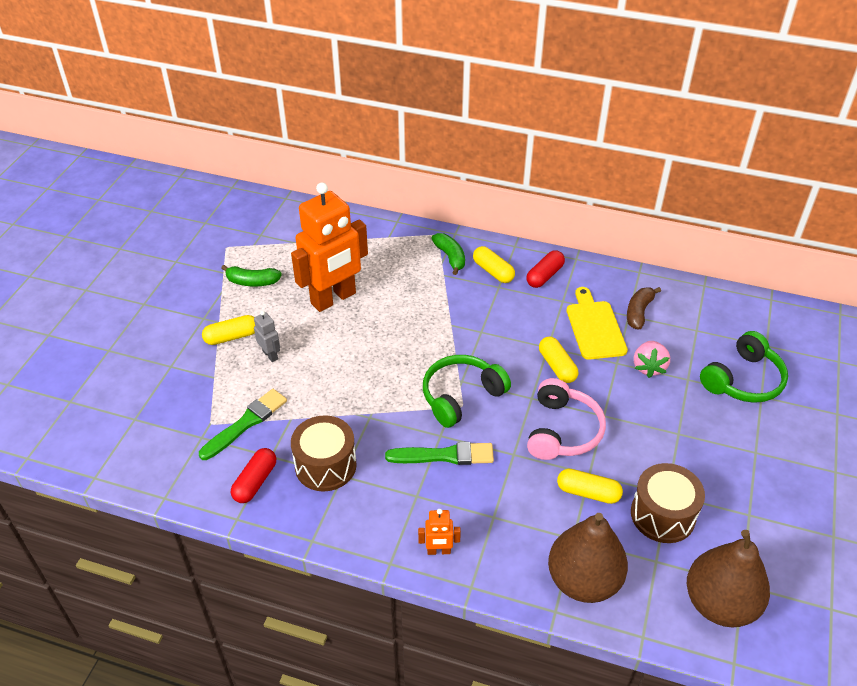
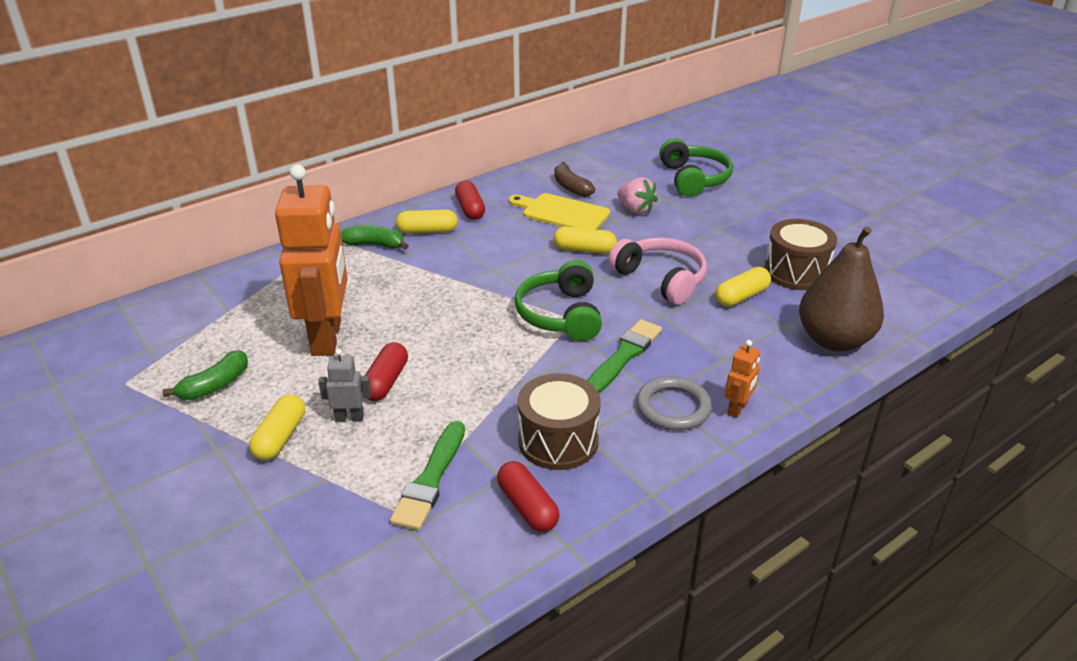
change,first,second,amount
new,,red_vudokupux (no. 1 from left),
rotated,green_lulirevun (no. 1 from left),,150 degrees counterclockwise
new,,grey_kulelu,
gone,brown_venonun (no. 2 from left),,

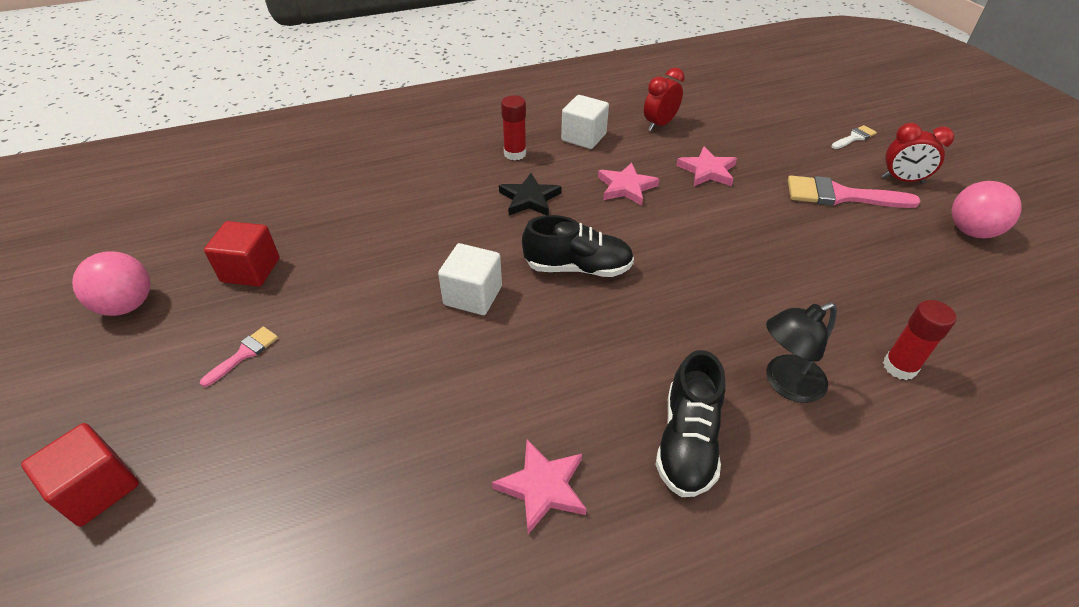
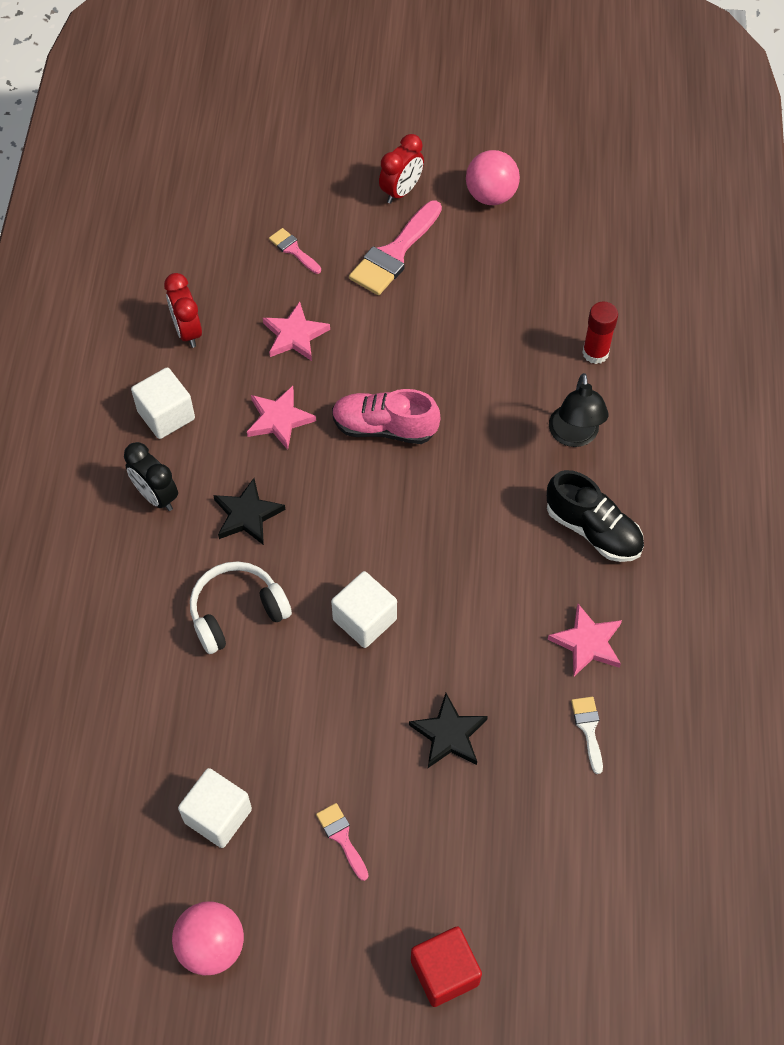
change,first,second,amount
swapped,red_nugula (no. 1 from left),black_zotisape,
repainted,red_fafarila (no. 2 from left),white_fafarila (no. 2 from left),
new,,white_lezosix,
new,,pink_lulirevun (no. 1 from left),
new,,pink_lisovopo,
new,,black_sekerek (no. 2 from left),
shifted,white_lulirevun,,
gone,black_lisovopo (no. 1 from left),,

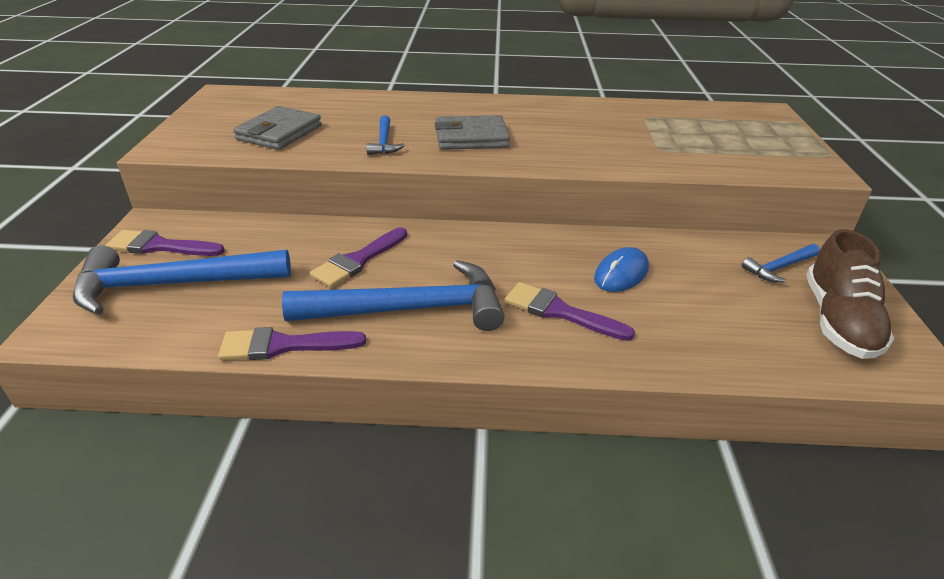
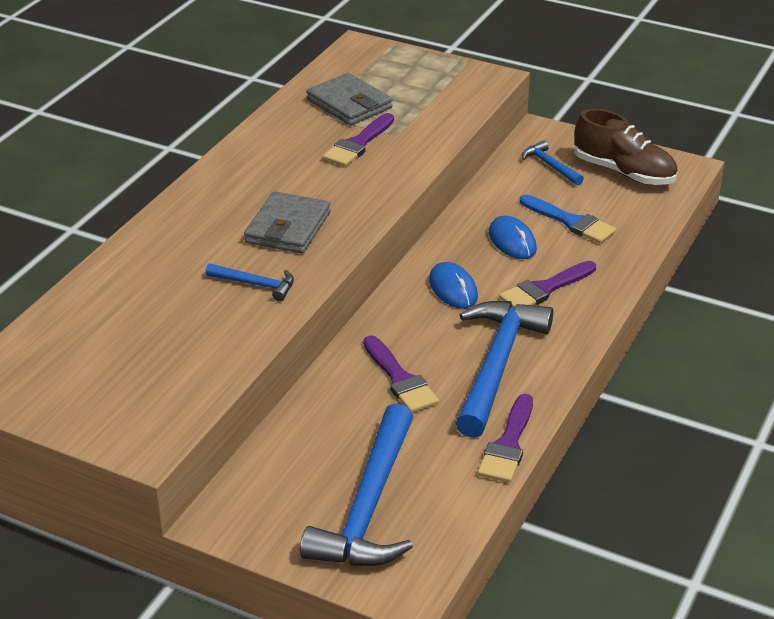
change,first,second,amount
shifted,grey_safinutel (no. 1 from left in the first image),grey_safinutel (no. 2 from left),
shifted,purple_lulirevun (no. 1 from left),,
new,,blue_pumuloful (no. 1 from left),
new,,blue_lulirevun,
rotated,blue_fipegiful (no. 4 from left),,150 degrees clockwise

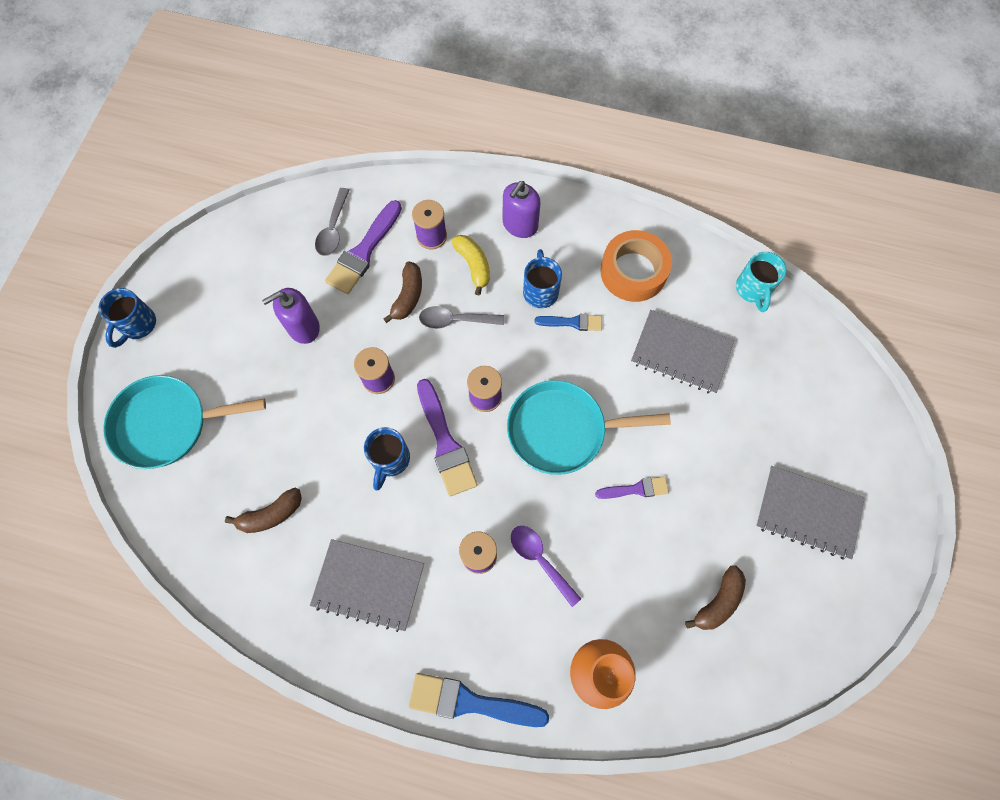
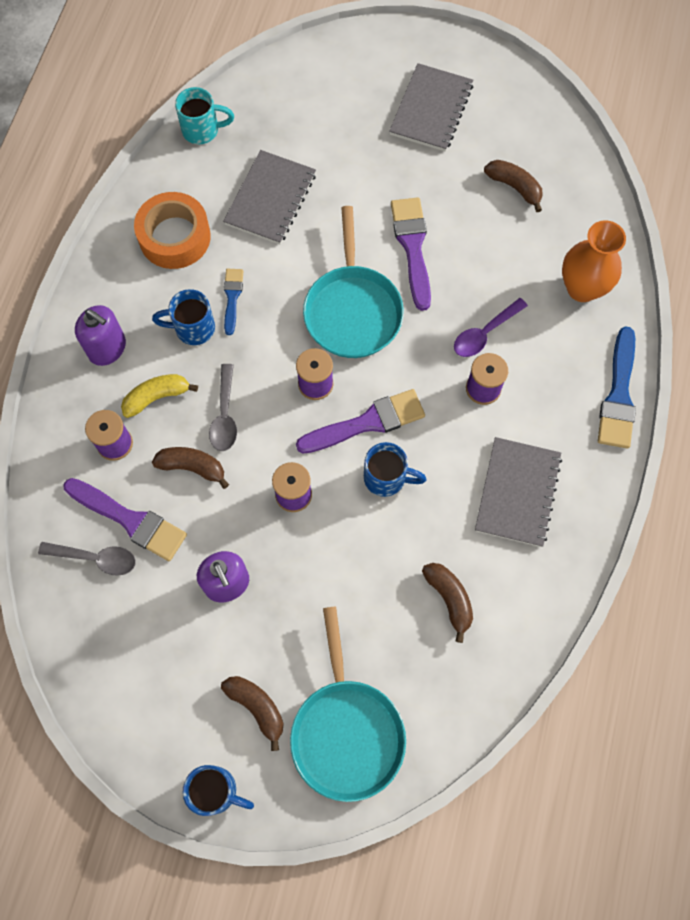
change,first,second,amount
new,,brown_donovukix (no. 2 from left),
scaled,purple_lulirevun (no. 3 from left),,x1.74

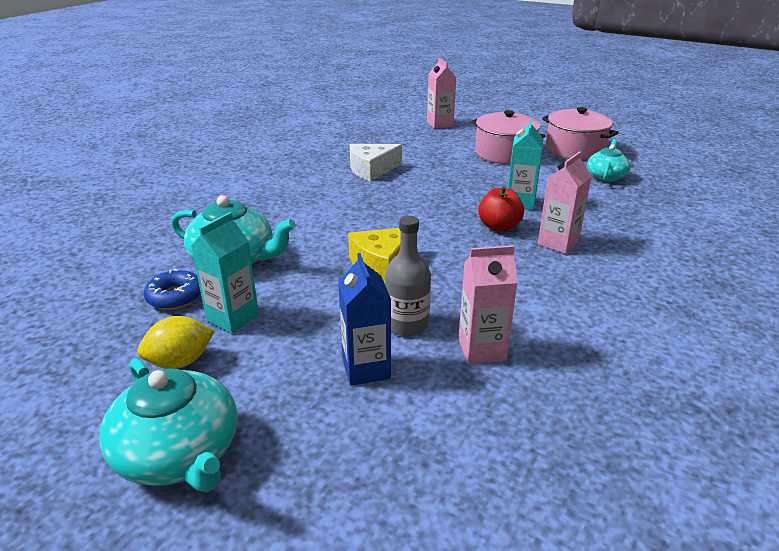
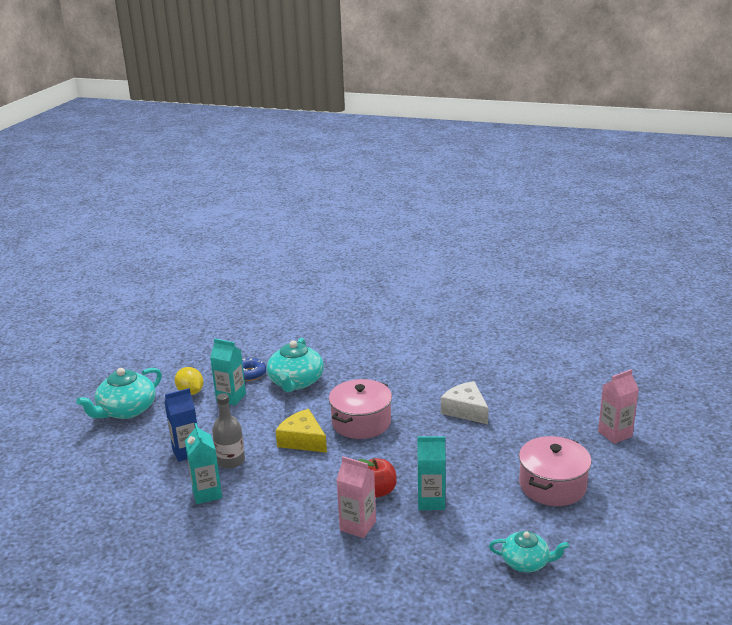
change,first,second,amount
repainted,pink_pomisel (no. 2 from left),turquoise_pomisel (no. 1 from left),
shifted,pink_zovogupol (no. 2 from left in the first image),pink_zovogupol (no. 1 from left),

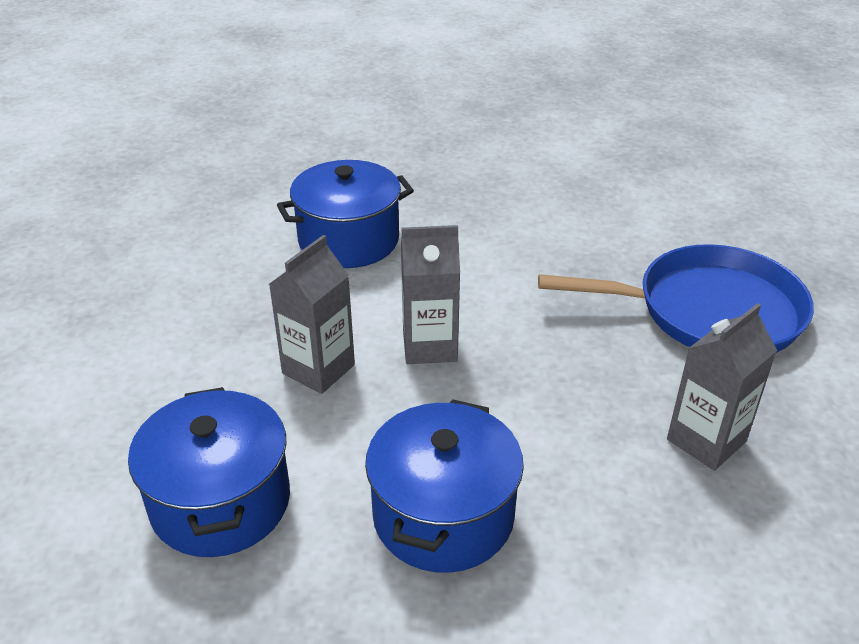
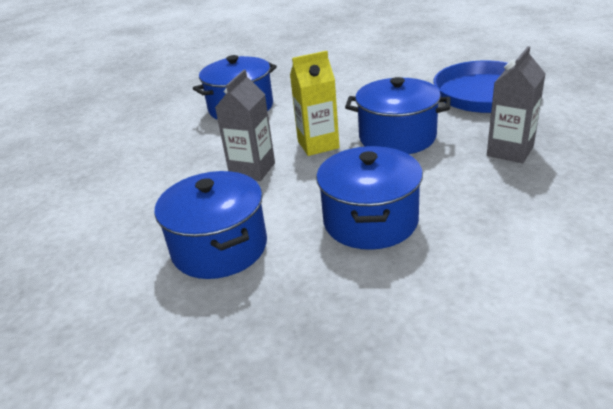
change,first,second,amount
repainted,grey_pomisel (no. 2 from left),yellow_pomisel,
new,,blue_zovogupol (no. 4 from left),

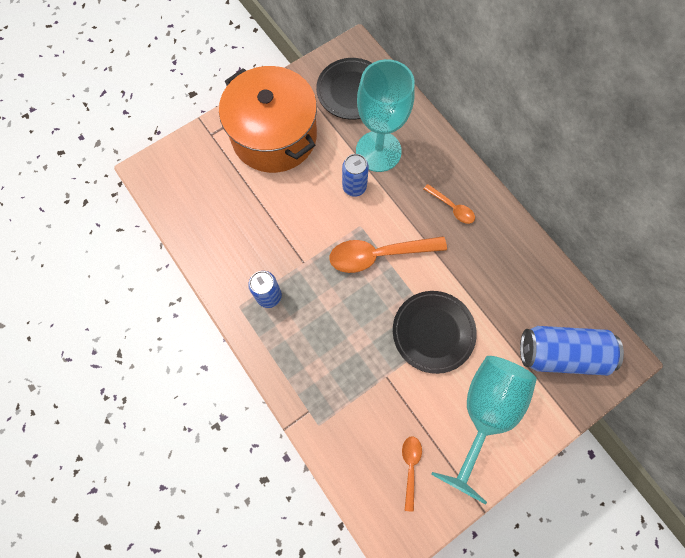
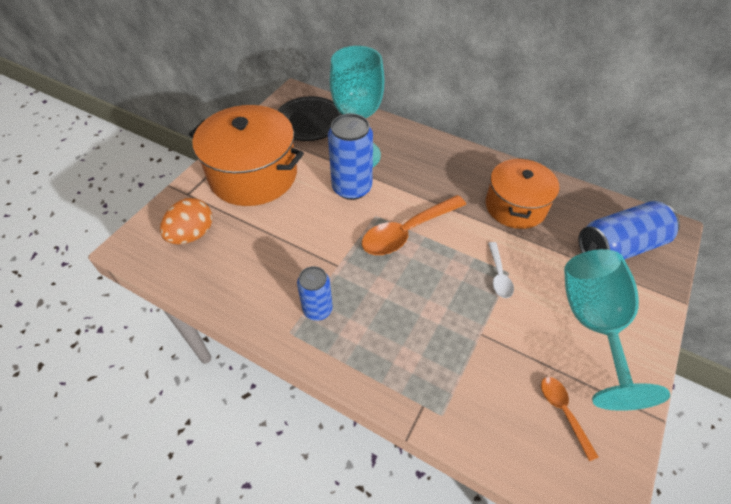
change,first,second,amount
new,,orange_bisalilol,
scaled,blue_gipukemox (no. 2 from left),,x1.62
new,,orange_zovogupol (no. 2 from left),
swapped,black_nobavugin (no. 2 from left),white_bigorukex,
gone,orange_bigorukex (no. 3 from left),,

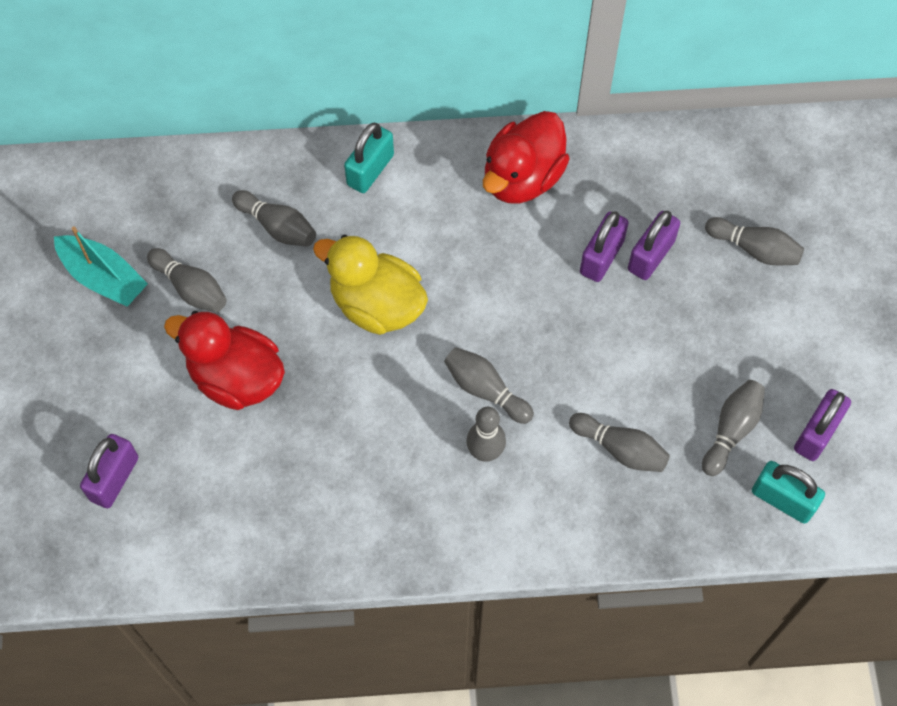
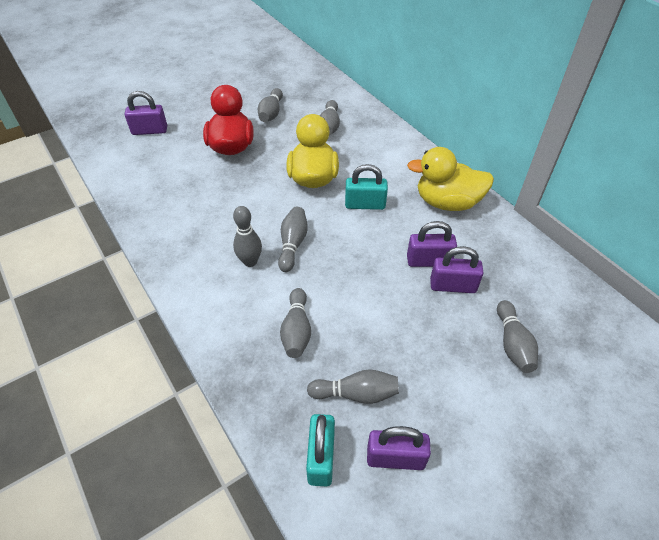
change,first,second,amount
shifted,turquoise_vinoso (no. 1 from left in the first image),turquoise_vinoso (no. 2 from left),
repainted,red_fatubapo (no. 2 from left),yellow_fatubapo (no. 2 from left),
gone,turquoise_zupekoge,,

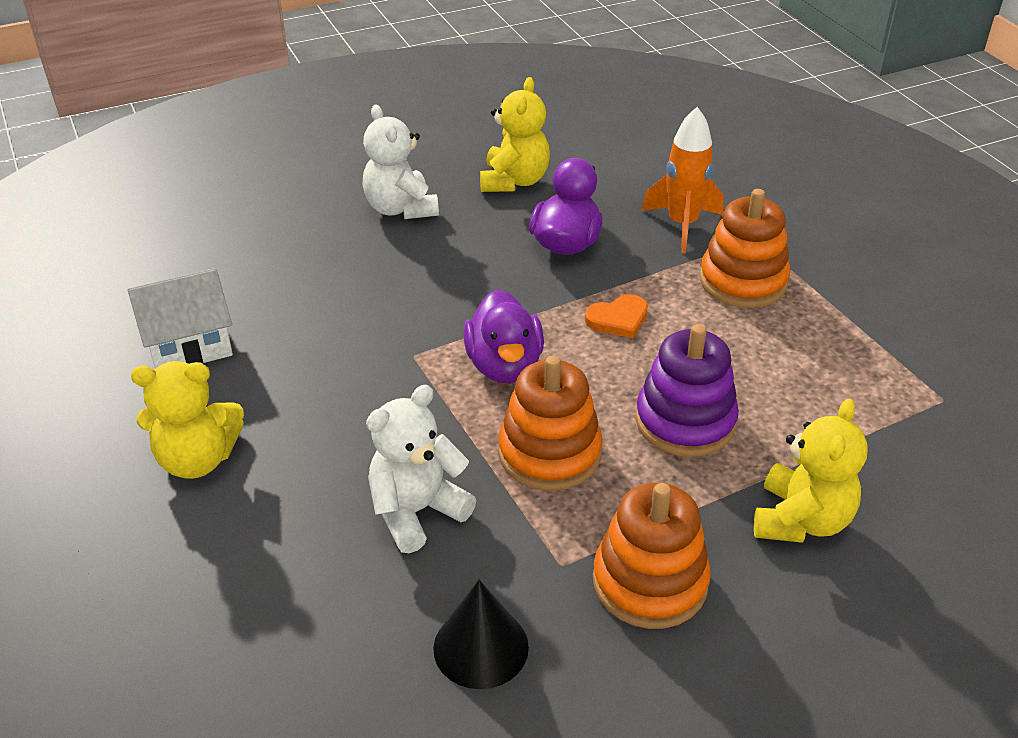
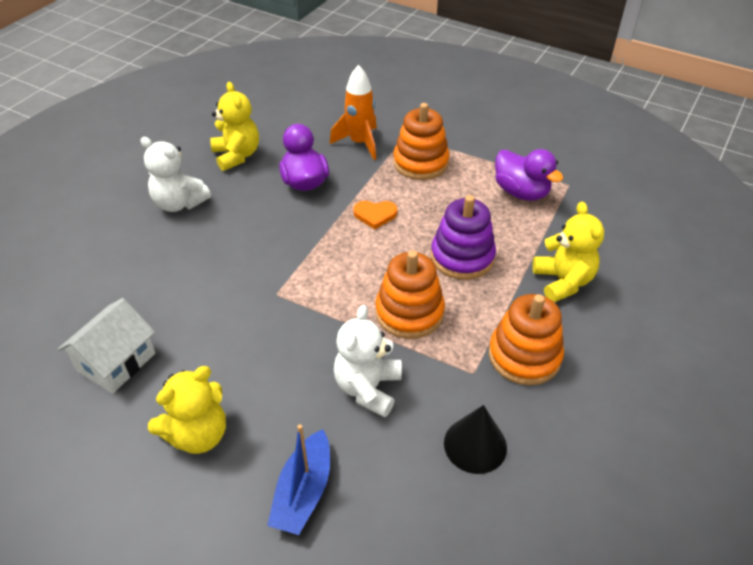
change,first,second,amount
new,,blue_zupekoge,
rotated,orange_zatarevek,,60 degrees clockwise
shifted,purple_fatubapo (no. 1 from left in the first image),purple_fatubapo (no. 2 from left),

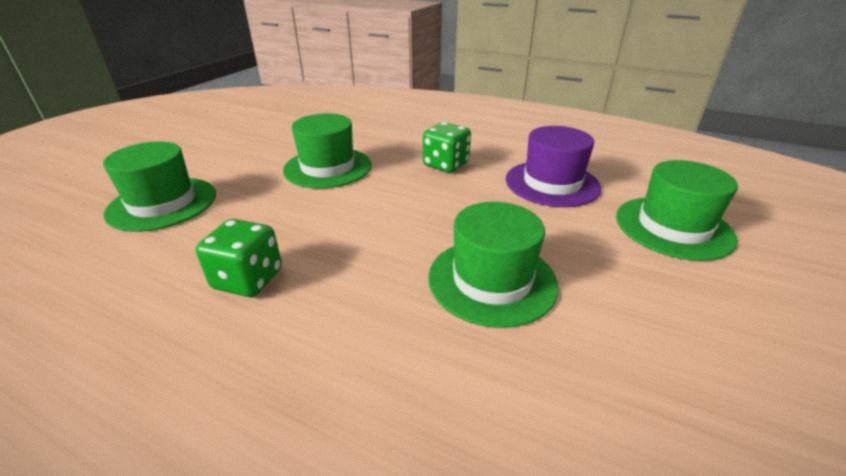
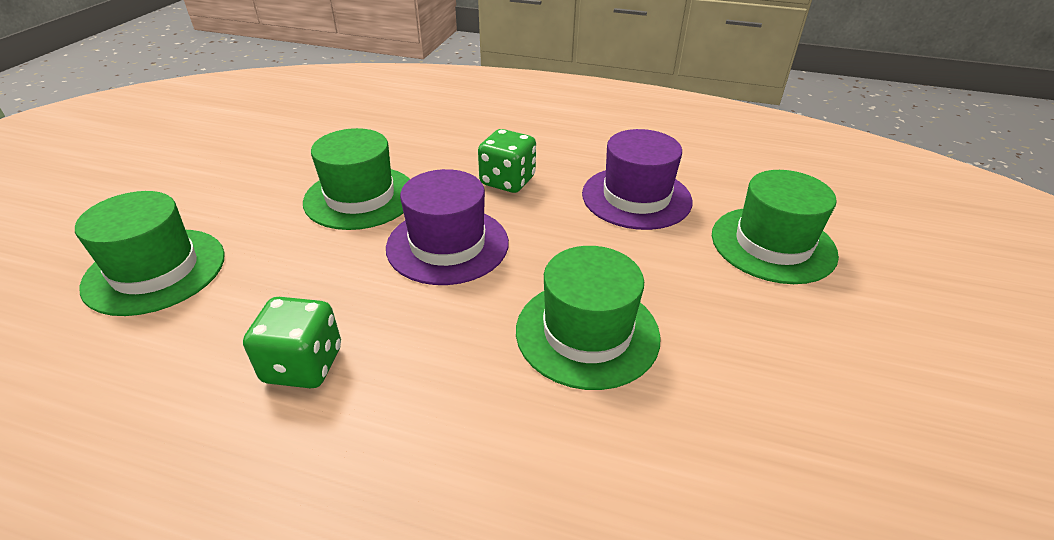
change,first,second,amount
new,,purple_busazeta (no. 1 from left),

